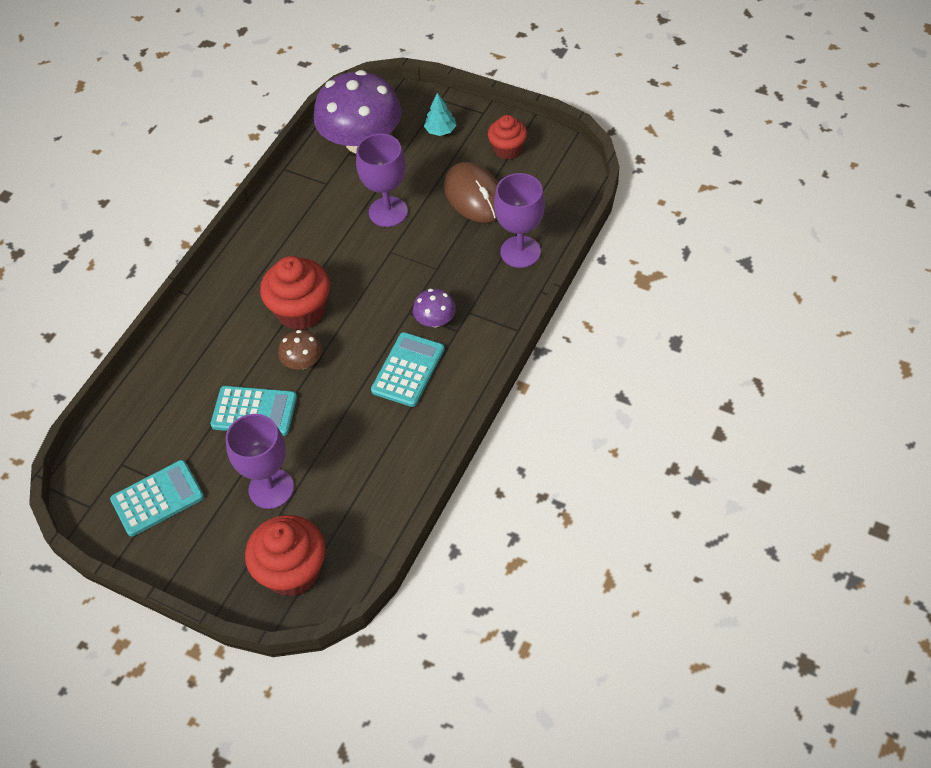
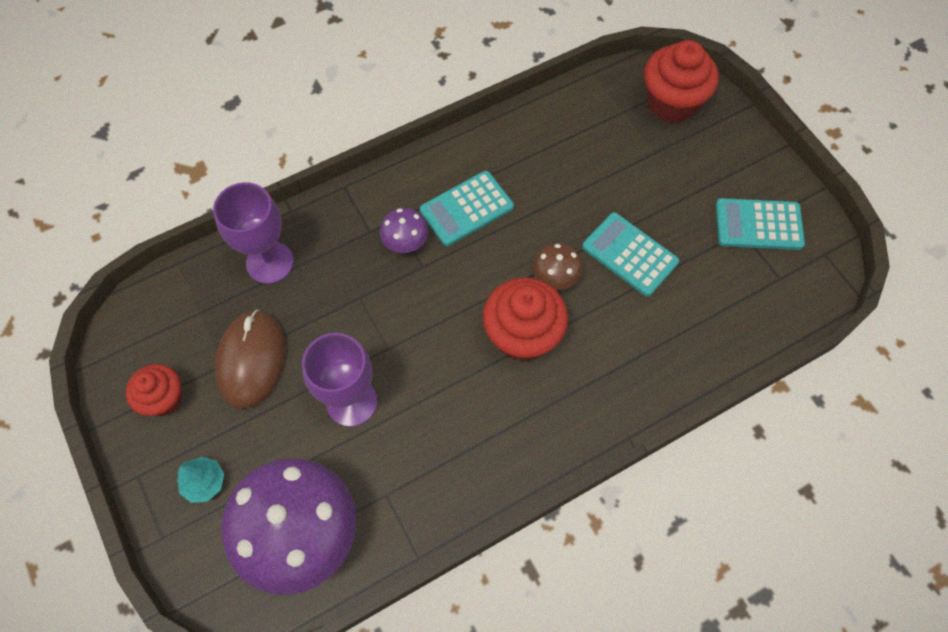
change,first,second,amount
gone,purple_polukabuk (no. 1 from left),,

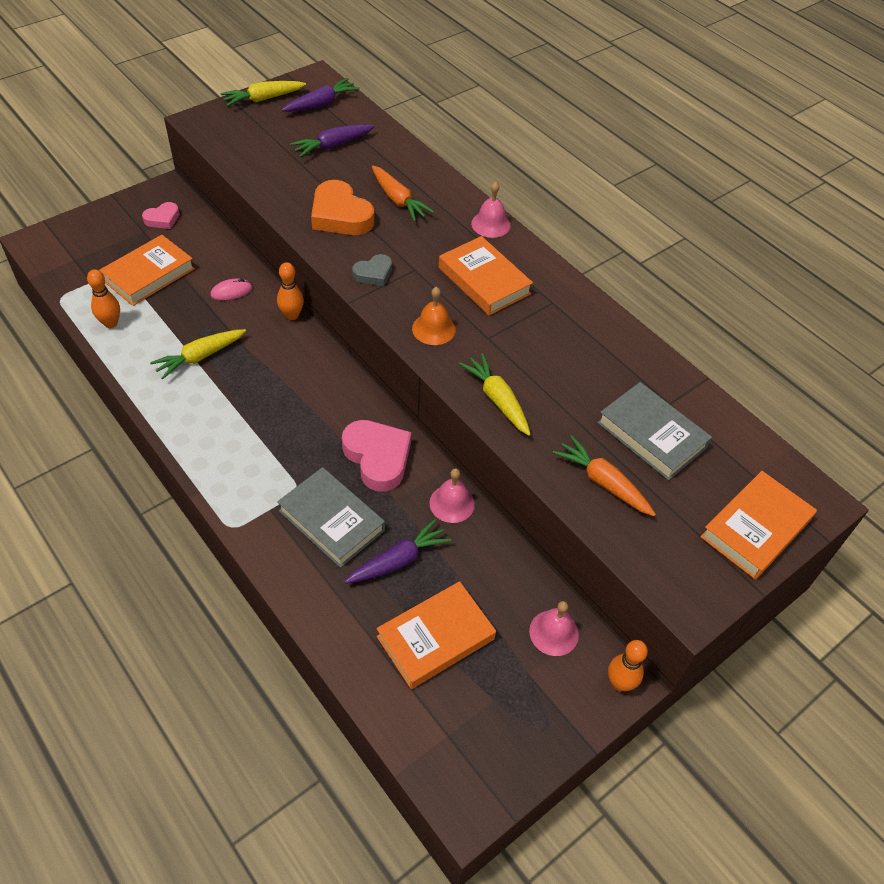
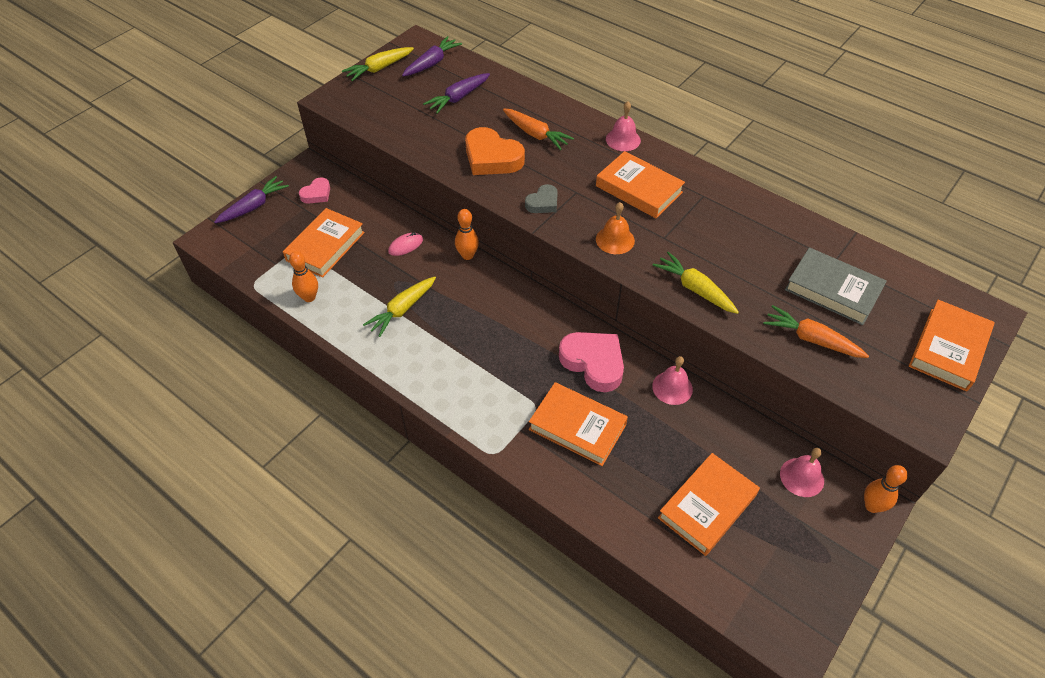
change,first,second,amount
shifted,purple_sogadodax (no. 3 from left in the first image),purple_sogadodax (no. 1 from left),
repainted,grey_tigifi (no. 1 from left),orange_tigifi (no. 2 from left),

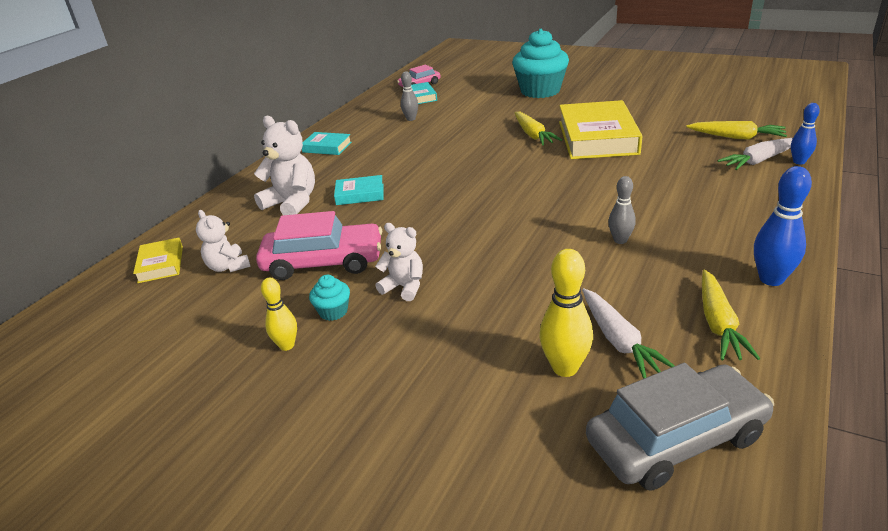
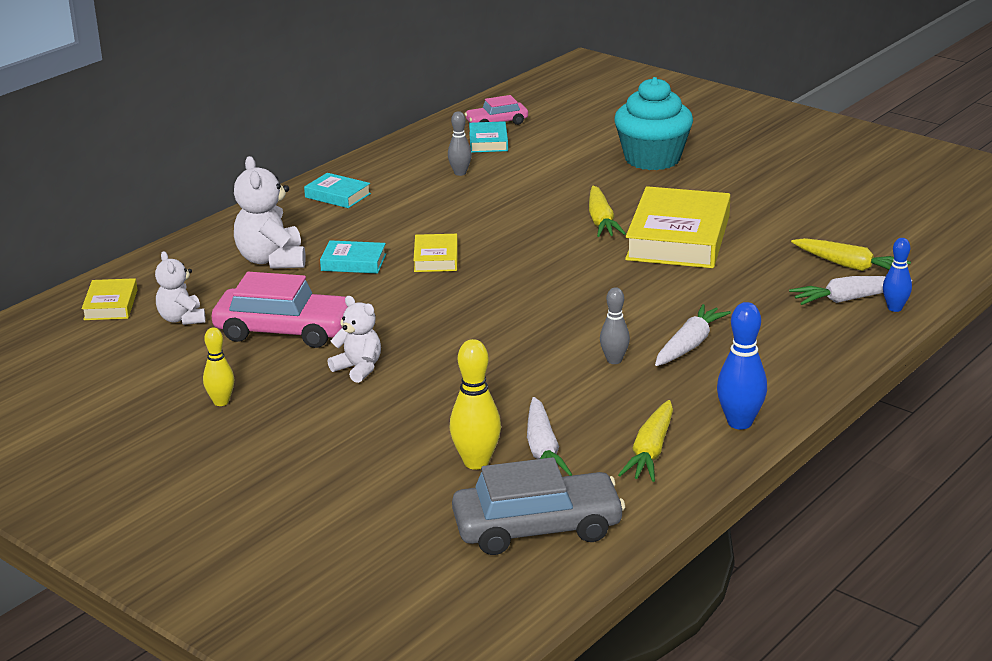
change,first,second,amount
rotated,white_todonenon (no. 2 from left),,150 degrees counterclockwise
new,,yellow_tigifi (no. 2 from left),
new,,white_sogadodax (no. 2 from left),
gone,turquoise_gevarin (no. 1 from left),,

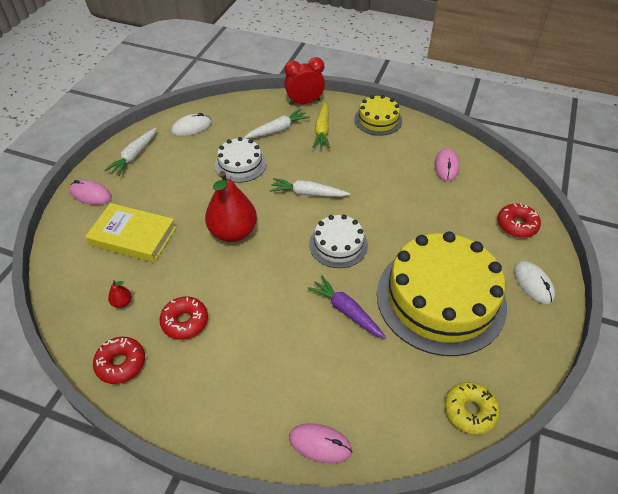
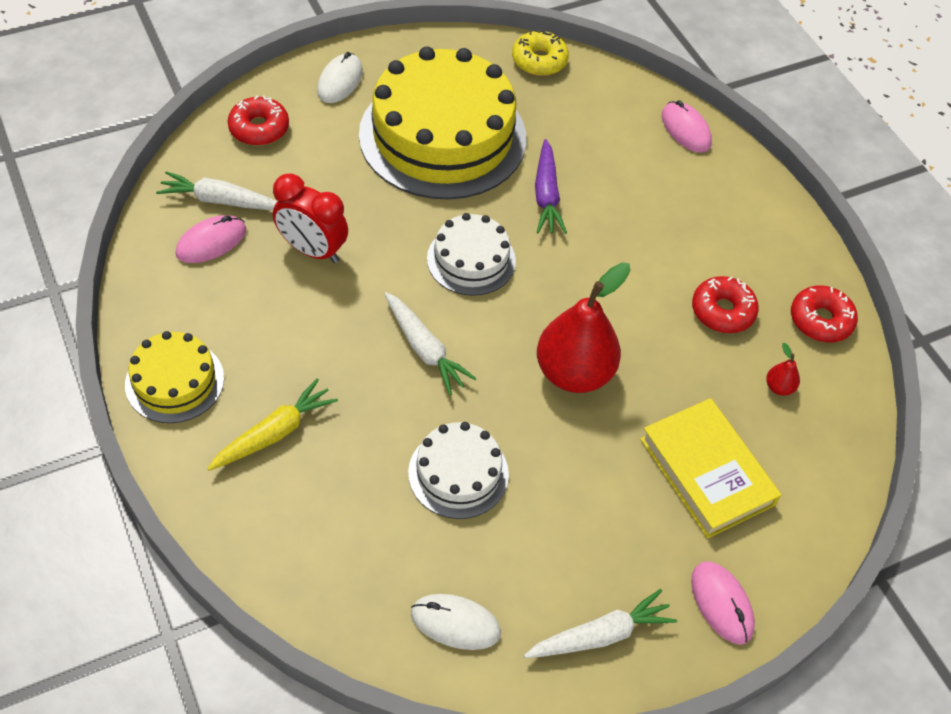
change,first,second,amount
shifted,white_sogadodax (no. 2 from left in the first image),white_sogadodax (no. 1 from left),
shifted,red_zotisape,,

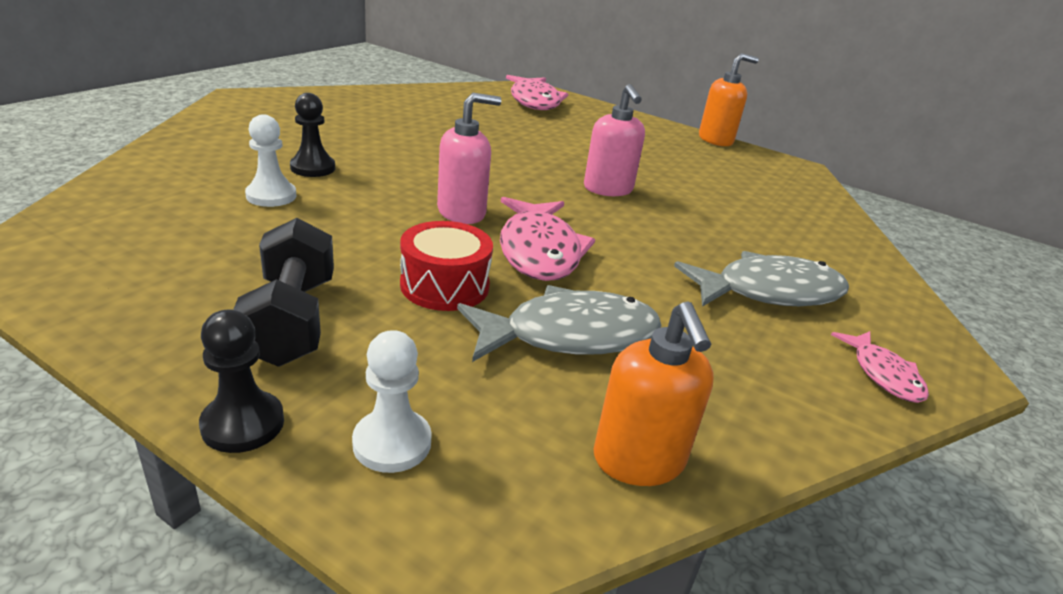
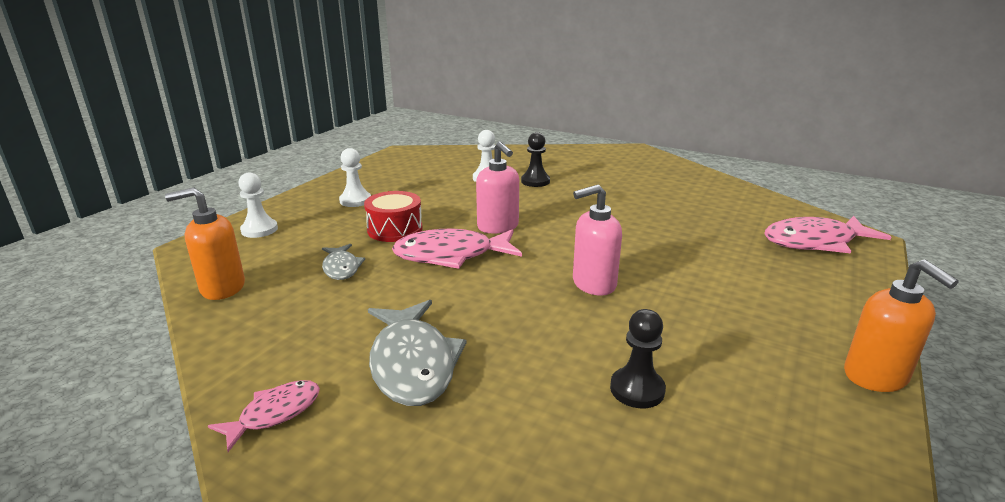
change,first,second,amount
rotated,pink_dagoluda (no. 3 from left in the first image),pink_dagoluda (no. 1 from left),150 degrees clockwise
scaled,grey_dagoluda (no. 1 from left),,x0.56
swapped,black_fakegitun,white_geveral (no. 2 from left),
shifted,black_geveral (no. 1 from left in the first image),black_geveral (no. 2 from left),

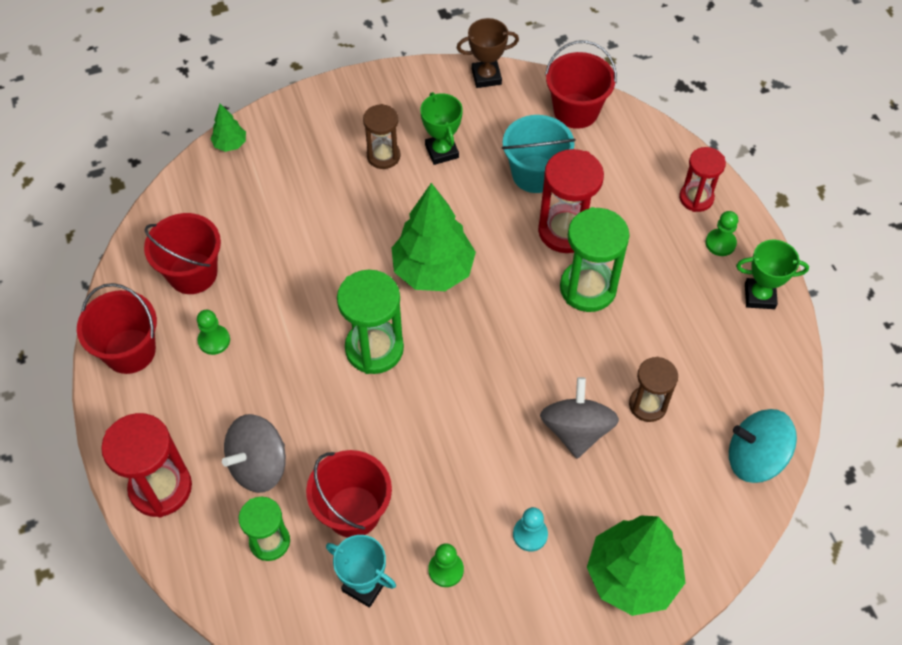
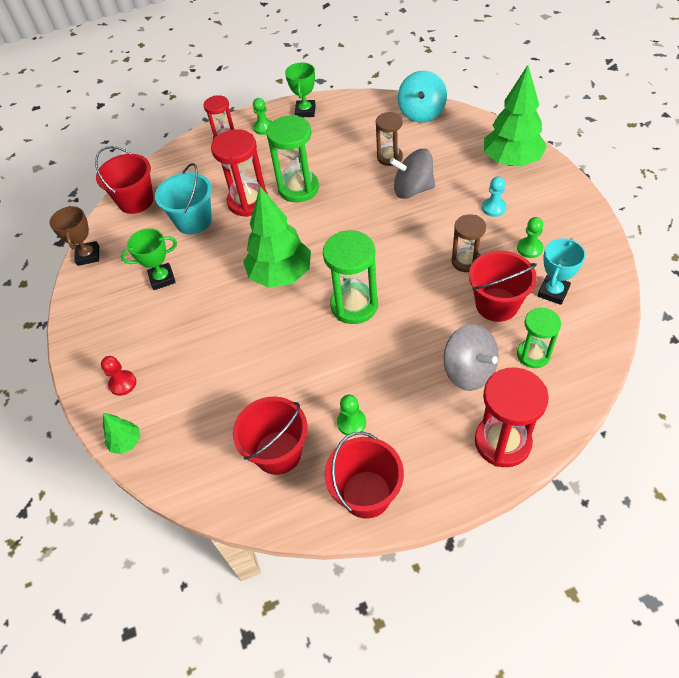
change,first,second,amount
new,,red_geveral,
shifted,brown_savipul (no. 1 from left in the first image),brown_savipul (no. 2 from left),

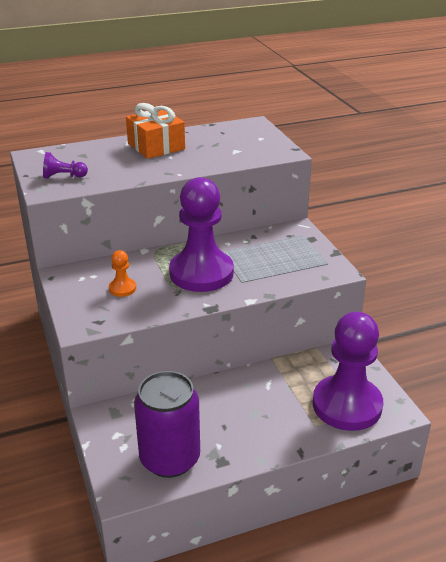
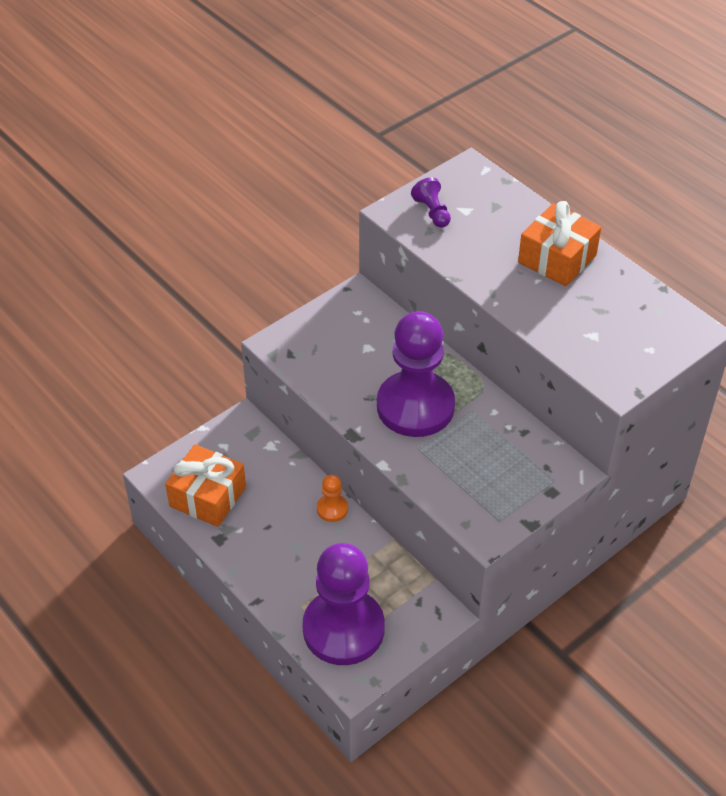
change,first,second,amount
swapped,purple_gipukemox,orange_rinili (no. 1 from left),
shifted,orange_geveral,,

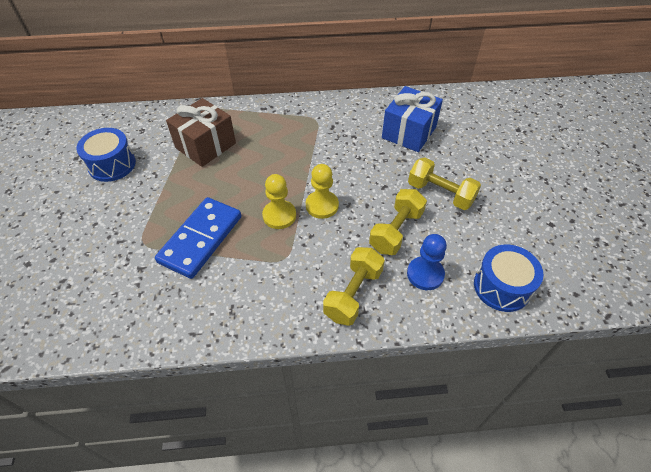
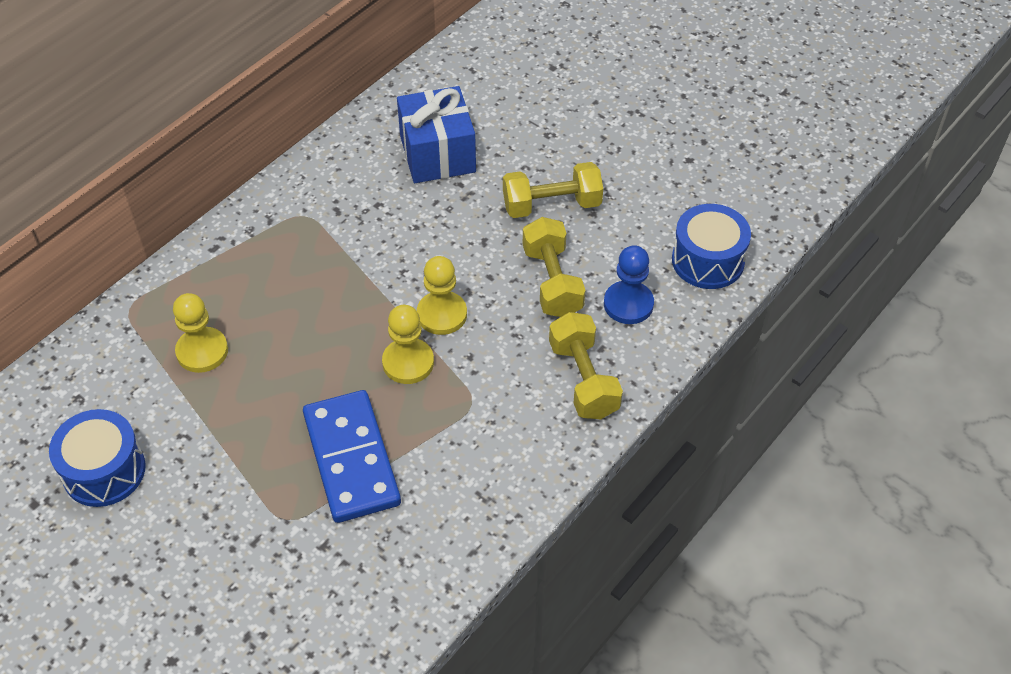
change,first,second,amount
swapped,brown_rinili,yellow_geveral (no. 1 from left),

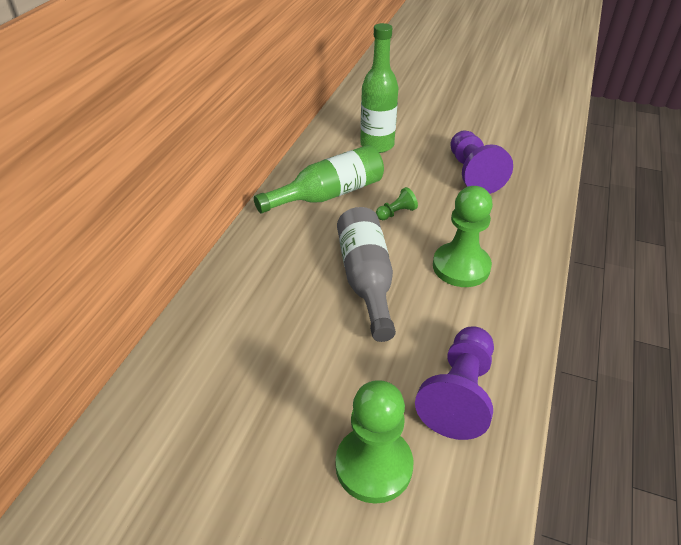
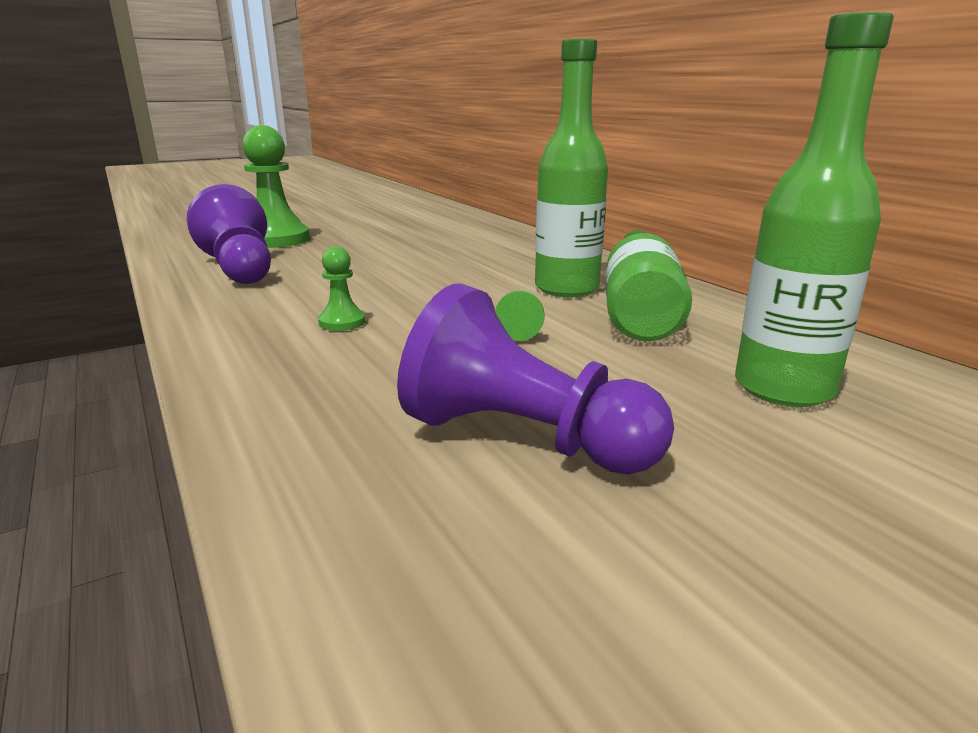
change,first,second,amount
scaled,green_geveral (no. 3 from left in the first image),green_geveral (no. 2 from left),x0.47
new,,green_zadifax (no. 1 from left),
gone,grey_zadifax,,

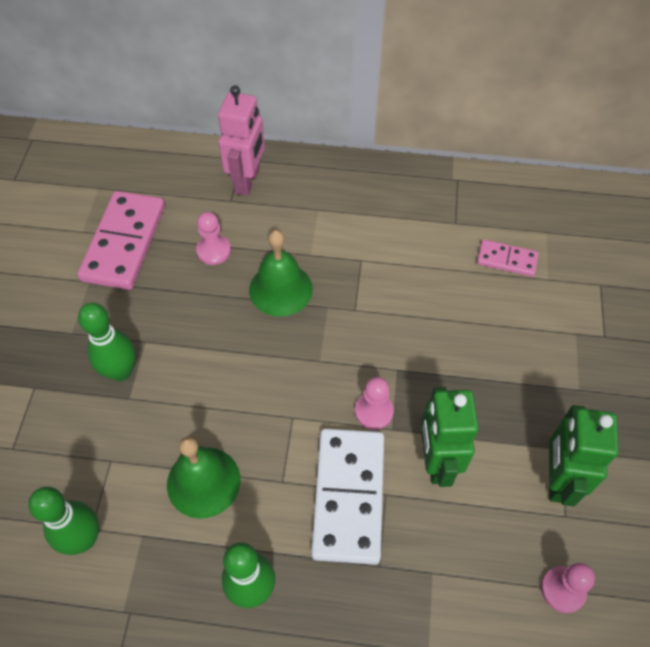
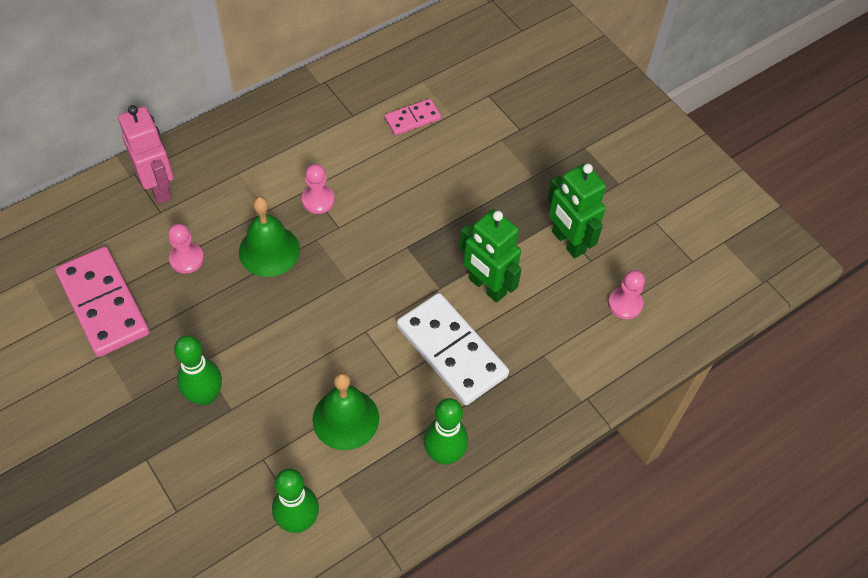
change,first,second,amount
shifted,pink_geveral (no. 2 from left),,

